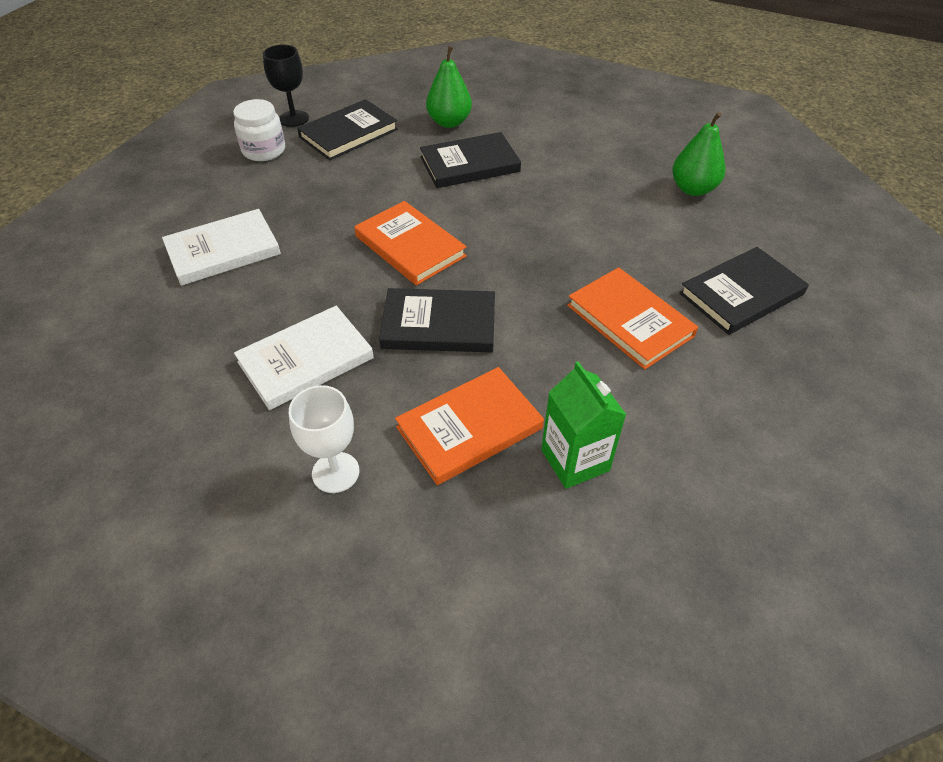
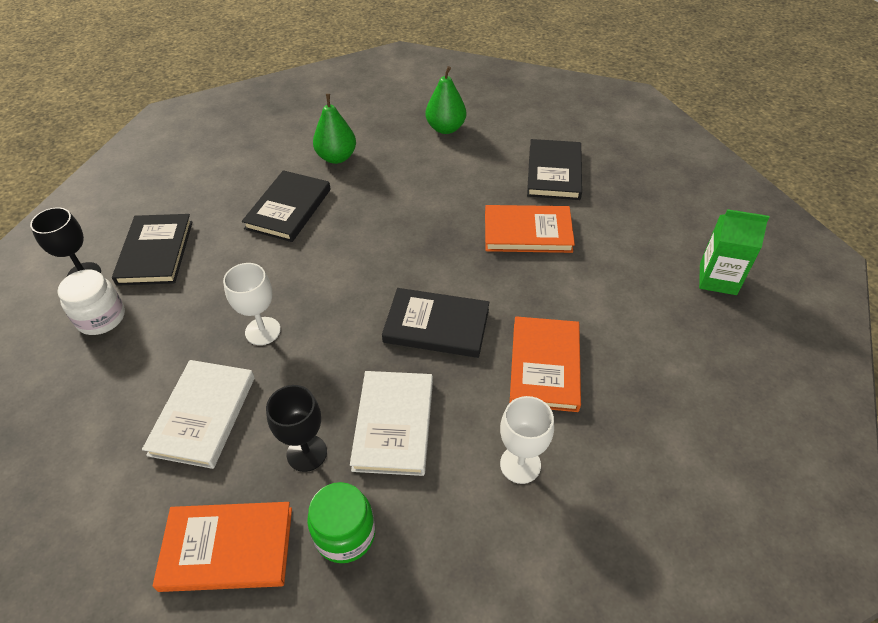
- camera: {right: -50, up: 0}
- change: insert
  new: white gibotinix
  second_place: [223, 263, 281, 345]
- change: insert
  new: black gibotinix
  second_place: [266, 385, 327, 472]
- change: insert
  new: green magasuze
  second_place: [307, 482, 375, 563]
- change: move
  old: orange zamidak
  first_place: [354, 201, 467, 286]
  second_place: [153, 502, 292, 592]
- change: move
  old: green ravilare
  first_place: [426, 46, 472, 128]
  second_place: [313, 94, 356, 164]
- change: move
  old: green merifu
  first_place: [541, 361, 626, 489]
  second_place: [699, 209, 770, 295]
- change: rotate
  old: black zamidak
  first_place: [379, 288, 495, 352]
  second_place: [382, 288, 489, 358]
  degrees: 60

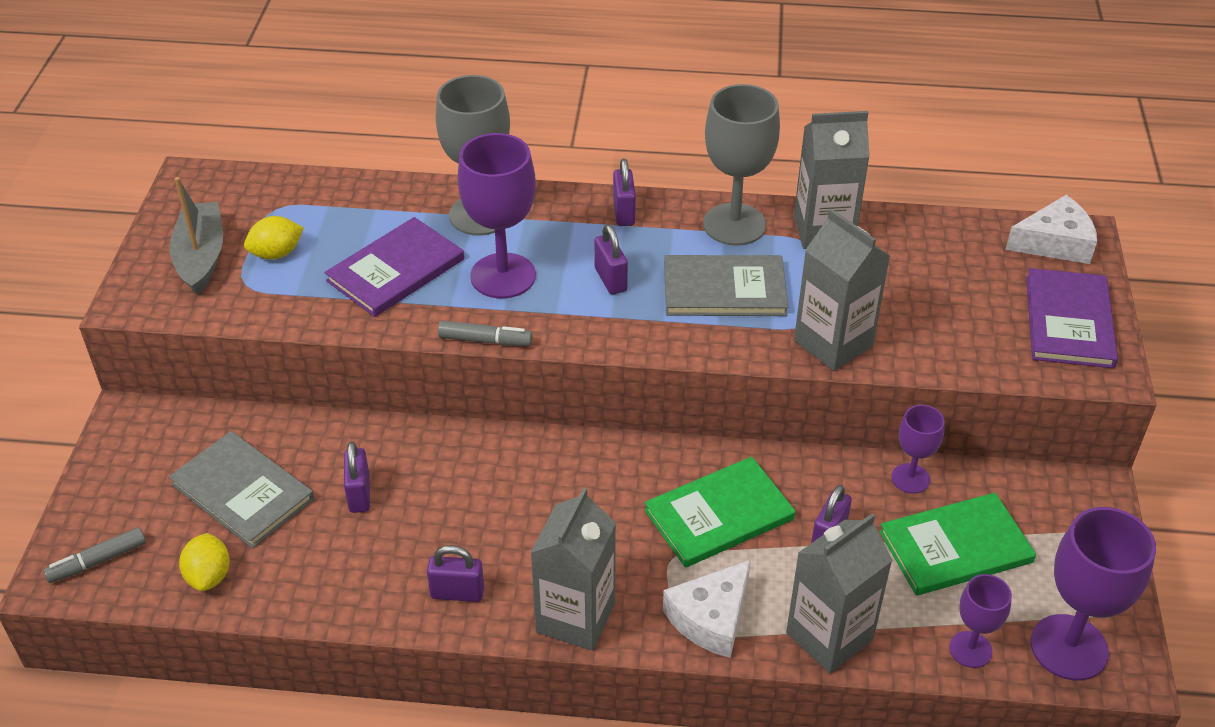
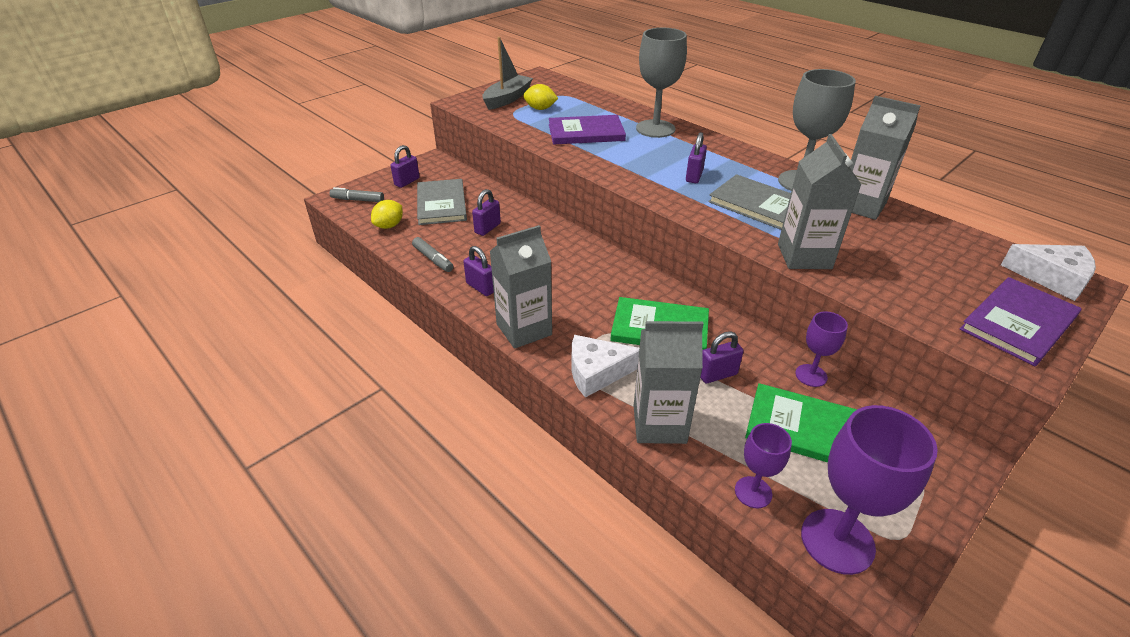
- camera: {right: 40, up: -5}
- change: delete
  old: purple gibotinix
  first_place: [458, 133, 536, 299]
- change: move
  old: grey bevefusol
  first_place: [438, 320, 533, 346]
  second_place: [412, 237, 454, 272]
- change: move
  old: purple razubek
  first_place: [613, 158, 636, 226]
  second_place: [390, 145, 420, 188]

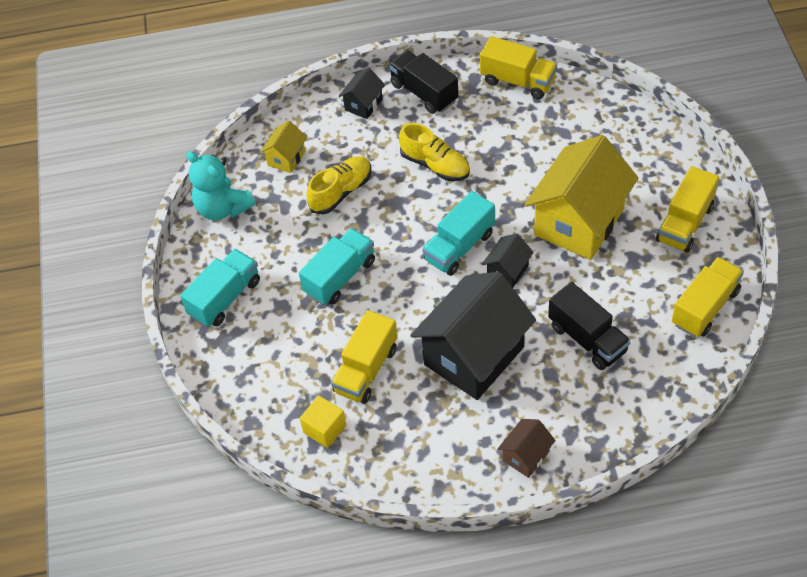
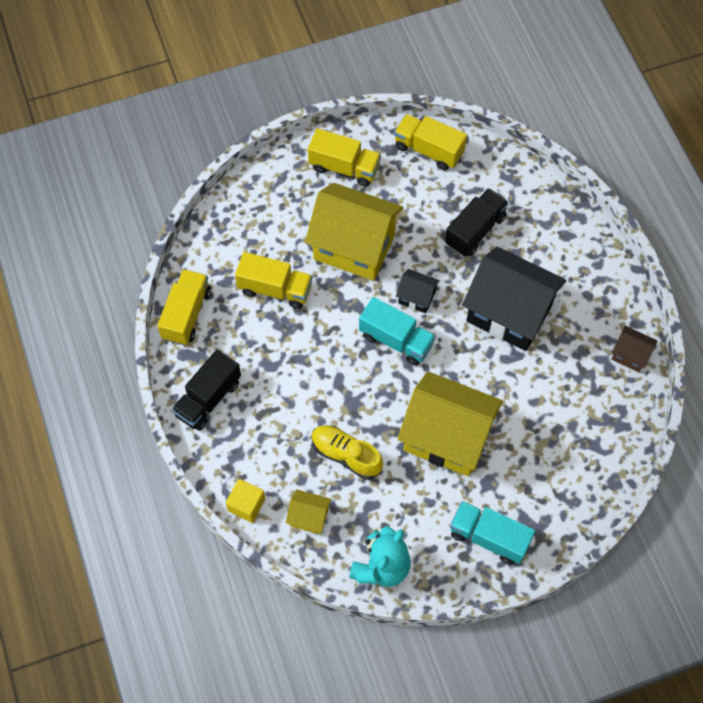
- camera: {right: -105, up: 10}
- change: delete
  old: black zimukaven
  first_place: [339, 67, 385, 119]
- change: delete
  old: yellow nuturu
  first_place: [399, 123, 470, 181]
- change: move
  old: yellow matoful
  first_place: [300, 396, 346, 448]
  second_place: [226, 479, 265, 523]
- change: move
  old: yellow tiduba
  first_place: [331, 310, 397, 404]
  second_place: [235, 252, 313, 309]
- change: move
  old: brown zimukaven
  first_place: [498, 419, 555, 478]
  second_place: [611, 326, 657, 372]
- change: replace
  old: turquoise tiduba
  new: yellow zimukaven
  first_place: [299, 228, 375, 305]
  second_place: [397, 371, 503, 476]

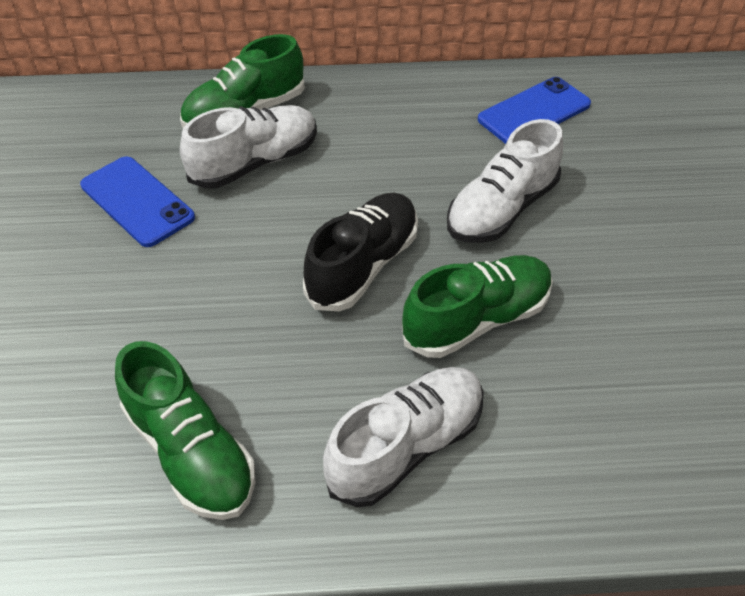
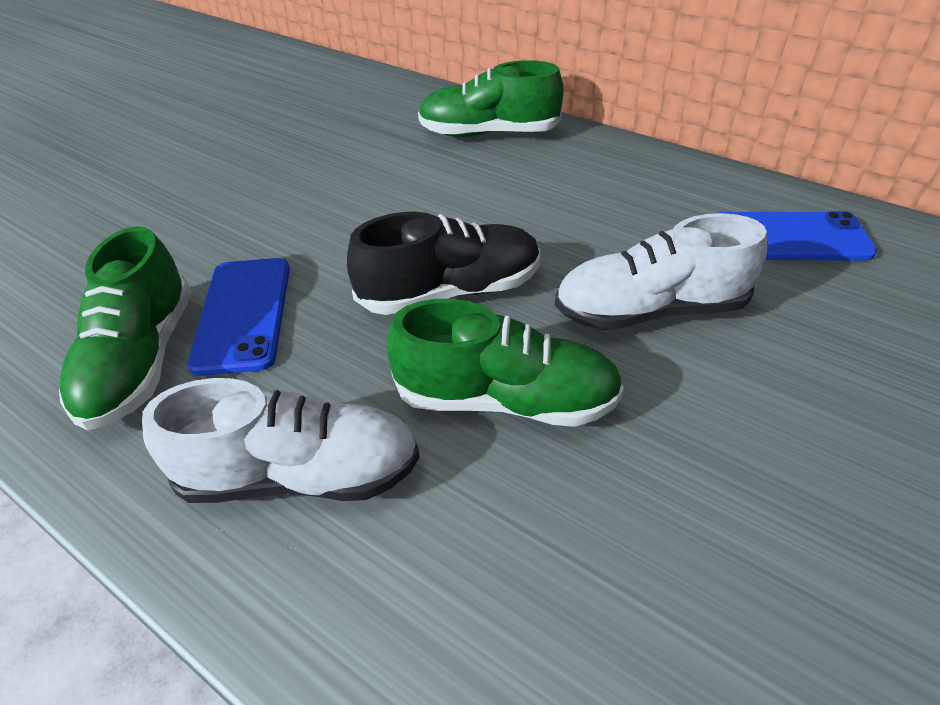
- camera: {right: 40, up: -5}
- change: delete
  old: white nuturu
  first_place: [180, 105, 317, 189]
- change: move
  old: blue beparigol
  first_place: [80, 156, 195, 247]
  second_place: [187, 258, 290, 376]

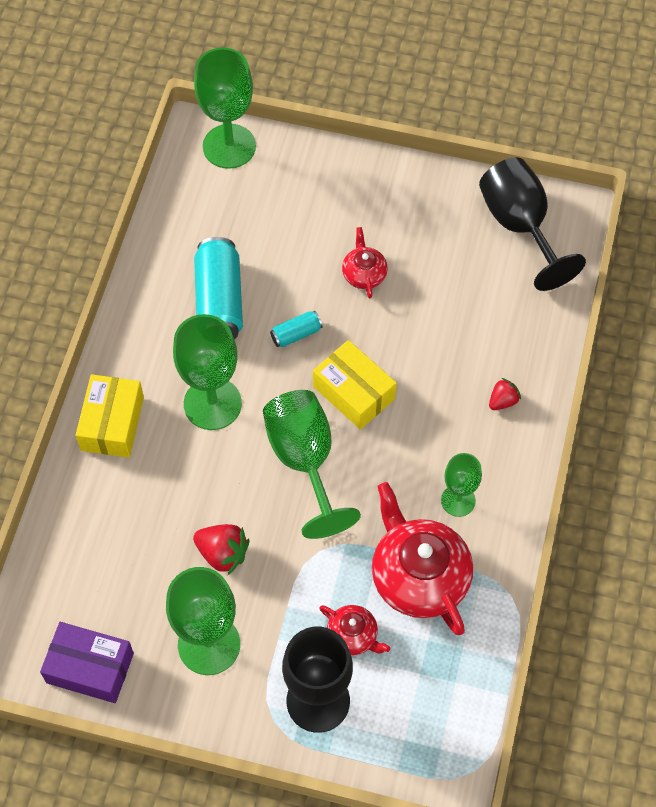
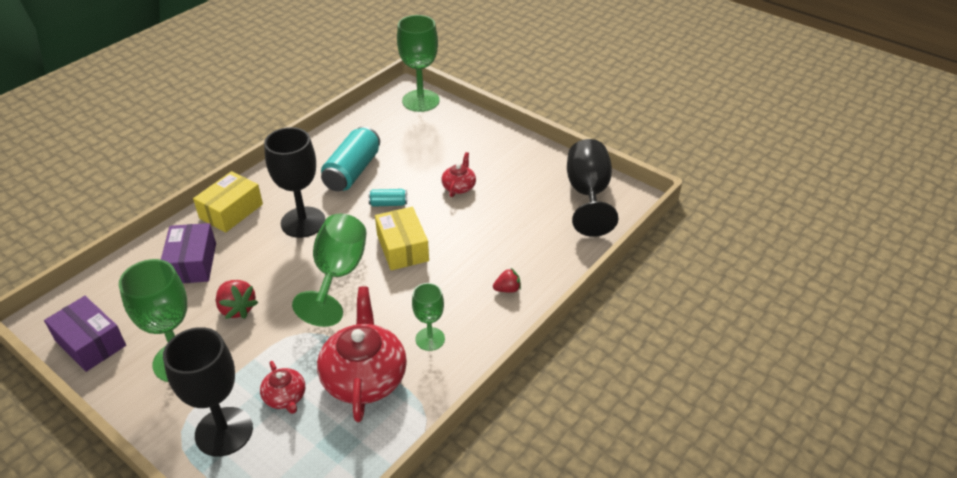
- camera: {right: 25, up: -20}
- change: insert
  new: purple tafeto
  second_place: [161, 223, 216, 283]
- change: recolor
  old: green gibotinix
  new: black gibotinix
  first_place: [173, 314, 242, 430]
  second_place: [264, 127, 326, 238]

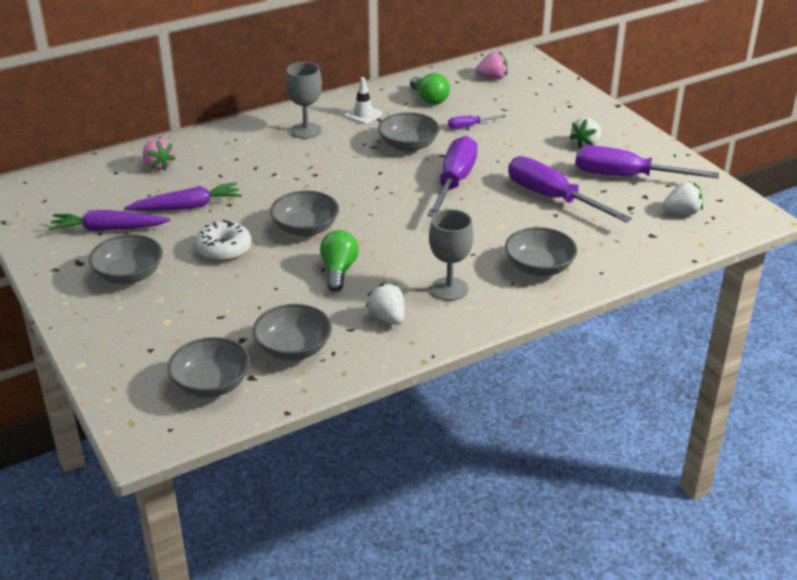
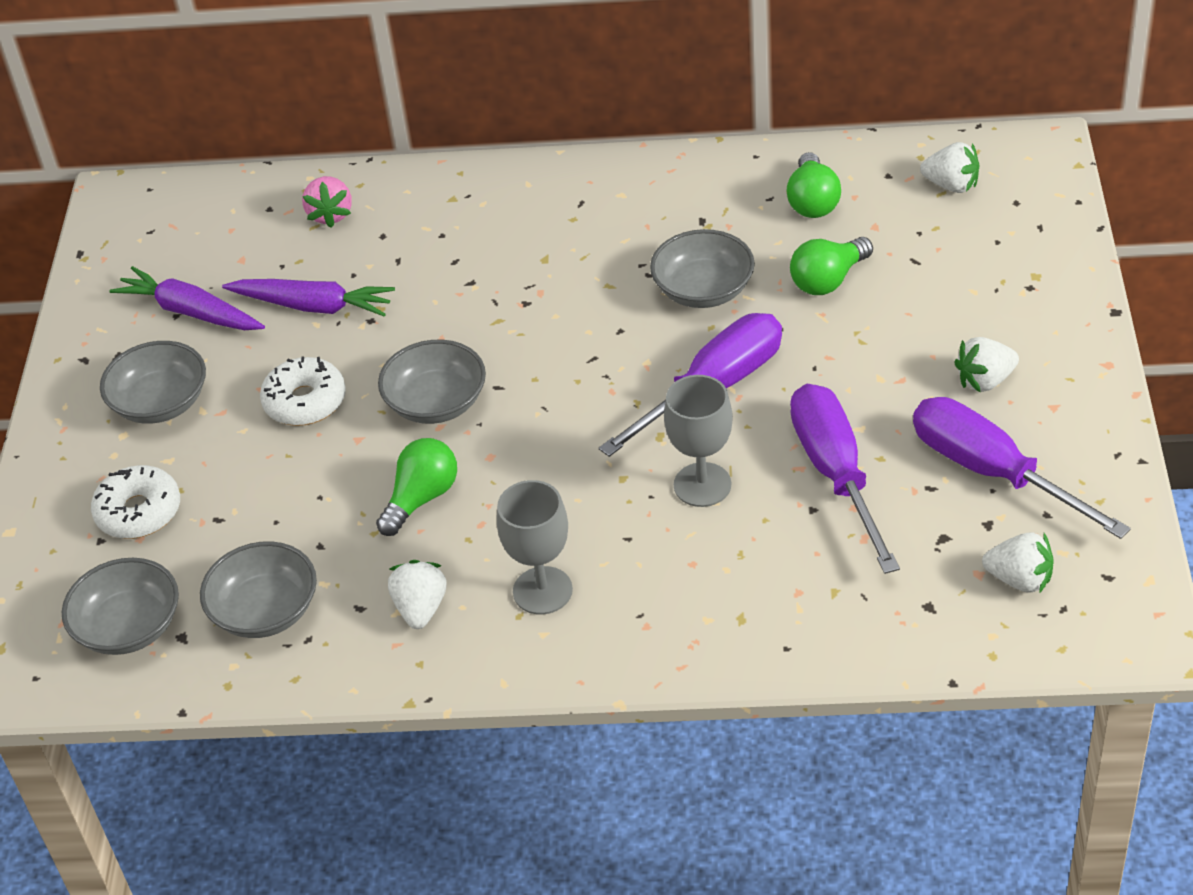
- camera: {right: 35, up: 10}
- change: delete
  old: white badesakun
  first_place: [345, 77, 382, 124]
- change: delete
  old: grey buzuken
  first_place: [505, 227, 577, 276]
- change: insert
  new: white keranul
  second_place: [91, 465, 180, 539]
- change: move
  old: grey gibotinix
  first_place: [285, 62, 322, 139]
  second_place: [664, 375, 733, 507]
- change: replace
  old: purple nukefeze
  new: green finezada
  first_place: [448, 115, 506, 129]
  second_place: [790, 237, 873, 295]
- change: recolor
  old: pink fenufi
  new: white fenufi
  first_place: [475, 51, 508, 79]
  second_place: [920, 142, 980, 193]

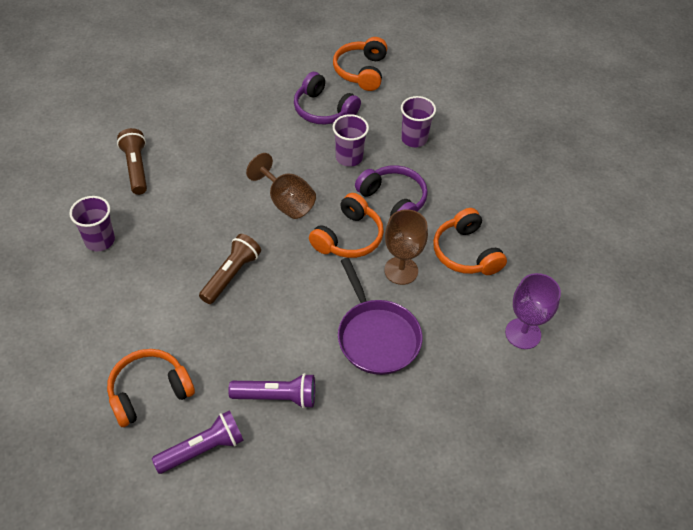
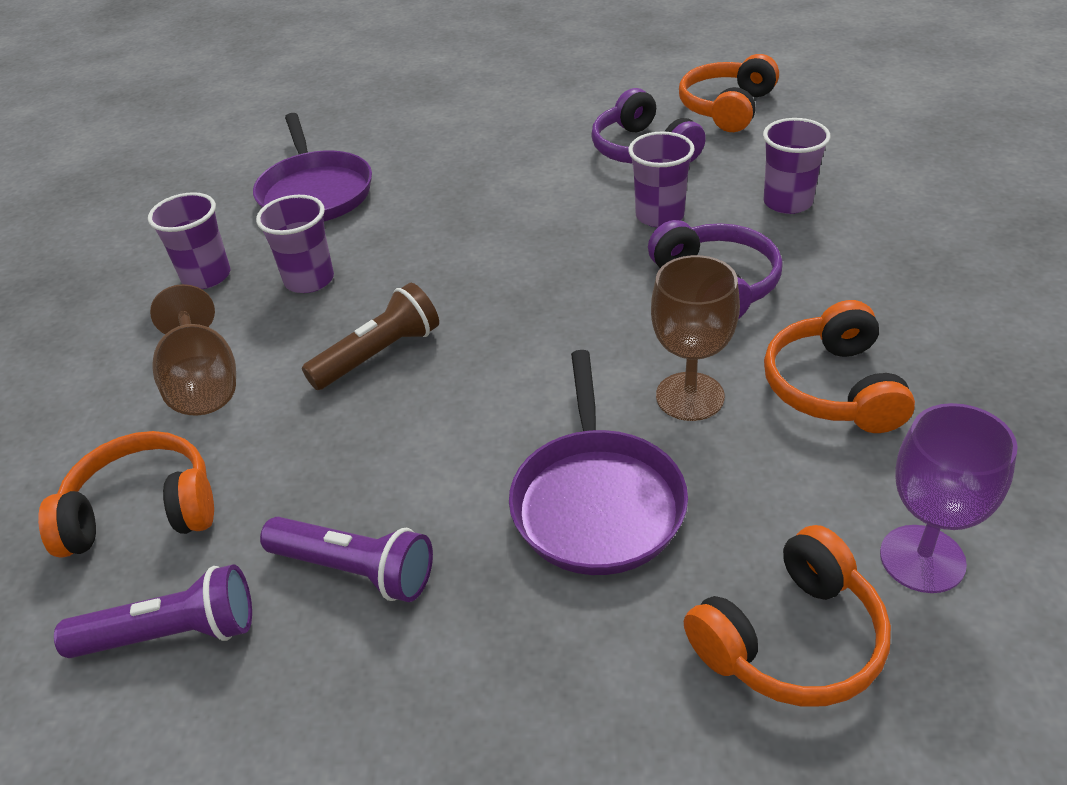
- camera: {right: 25, up: -10}
- change: insert
  new: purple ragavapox
  second_place: [256, 195, 334, 293]
- change: move
  old: brown gibotinix
  first_place: [246, 153, 316, 219]
  second_place: [150, 284, 236, 416]
- change: move
  old: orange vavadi
  first_place: [309, 193, 384, 258]
  second_place: [684, 525, 891, 707]
- change: replace
  old: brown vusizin
  new: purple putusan
  first_place: [117, 128, 147, 195]
  second_place: [253, 113, 372, 221]

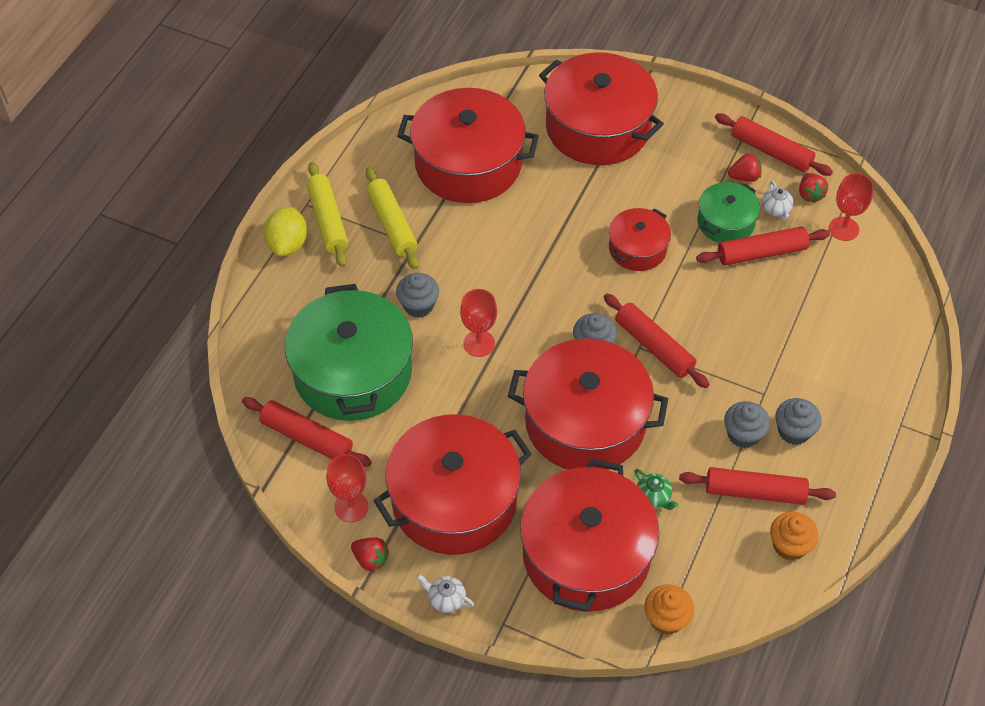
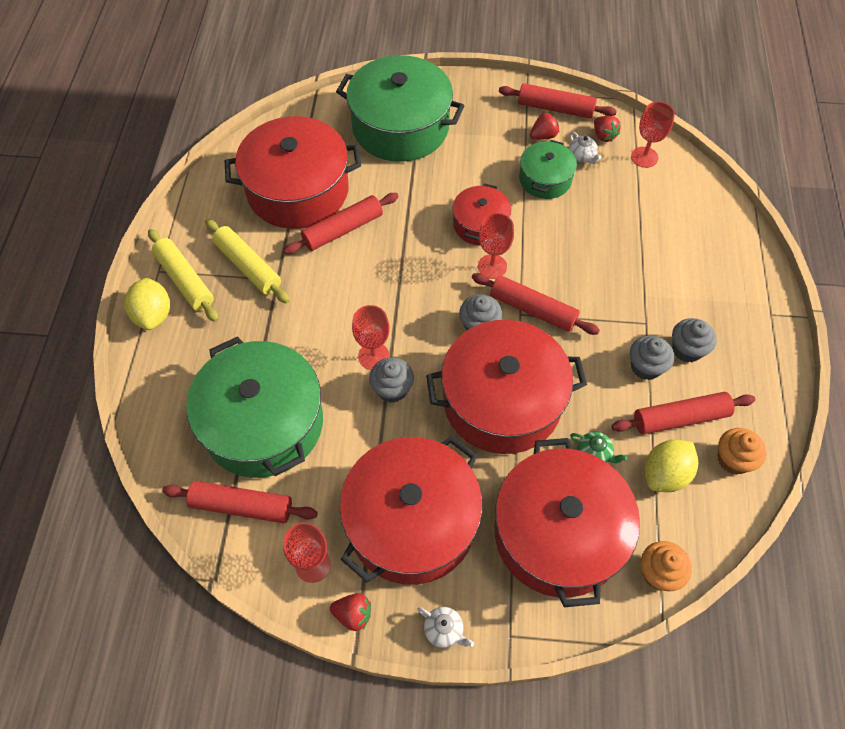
- camera: {right: -20, up: 5}
- change: insert
  new: red gibotinix
  second_place: [478, 213, 514, 279]
- change: insert
  new: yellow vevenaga
  second_place: [645, 440, 698, 492]
- change: move
  old: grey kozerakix
  first_place: [396, 273, 439, 318]
  second_place: [369, 358, 414, 403]
- change: move
  old: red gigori
  first_place: [696, 226, 830, 266]
  second_place: [283, 193, 399, 254]
- change: recolor
  old: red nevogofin
  new: green nevogofin
  first_place: [539, 53, 664, 165]
  second_place: [336, 55, 464, 162]
- change: rotate
  old: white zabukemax
  first_place: [417, 574, 474, 613]
  second_place: [418, 607, 474, 648]
  degrees: -150

